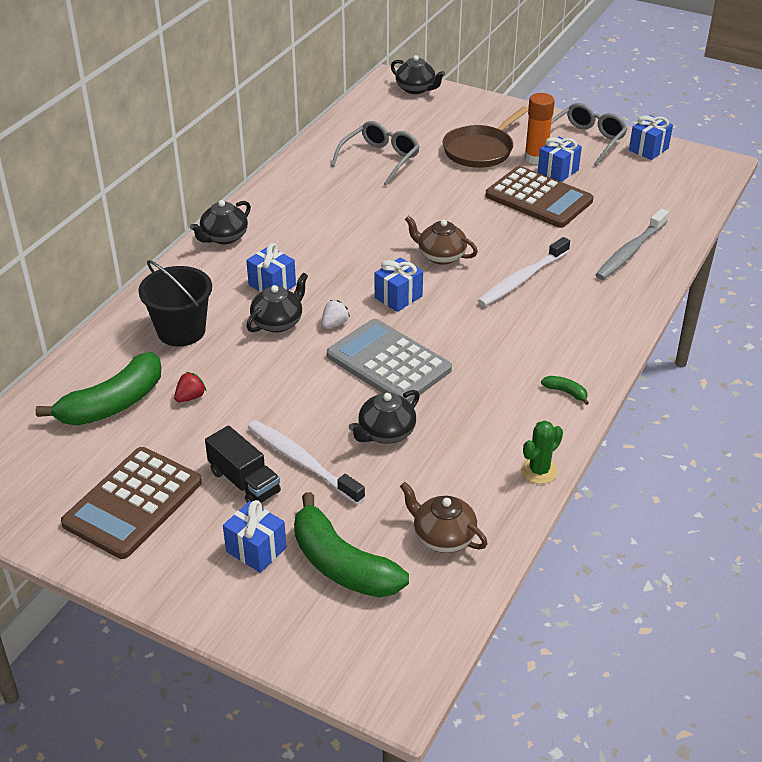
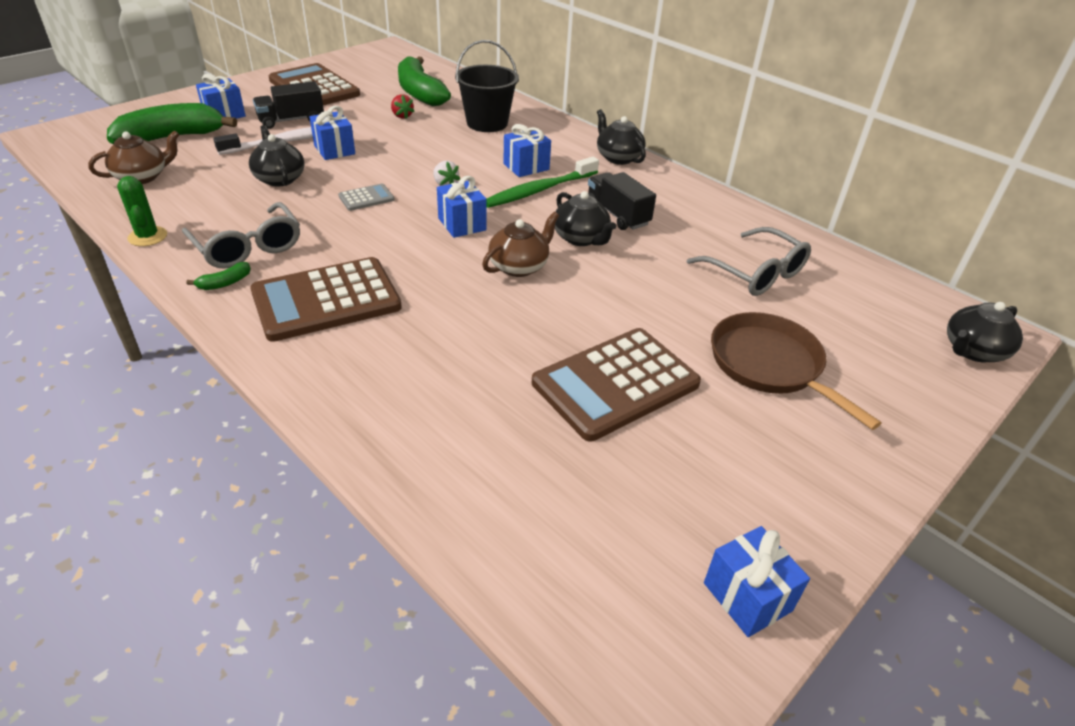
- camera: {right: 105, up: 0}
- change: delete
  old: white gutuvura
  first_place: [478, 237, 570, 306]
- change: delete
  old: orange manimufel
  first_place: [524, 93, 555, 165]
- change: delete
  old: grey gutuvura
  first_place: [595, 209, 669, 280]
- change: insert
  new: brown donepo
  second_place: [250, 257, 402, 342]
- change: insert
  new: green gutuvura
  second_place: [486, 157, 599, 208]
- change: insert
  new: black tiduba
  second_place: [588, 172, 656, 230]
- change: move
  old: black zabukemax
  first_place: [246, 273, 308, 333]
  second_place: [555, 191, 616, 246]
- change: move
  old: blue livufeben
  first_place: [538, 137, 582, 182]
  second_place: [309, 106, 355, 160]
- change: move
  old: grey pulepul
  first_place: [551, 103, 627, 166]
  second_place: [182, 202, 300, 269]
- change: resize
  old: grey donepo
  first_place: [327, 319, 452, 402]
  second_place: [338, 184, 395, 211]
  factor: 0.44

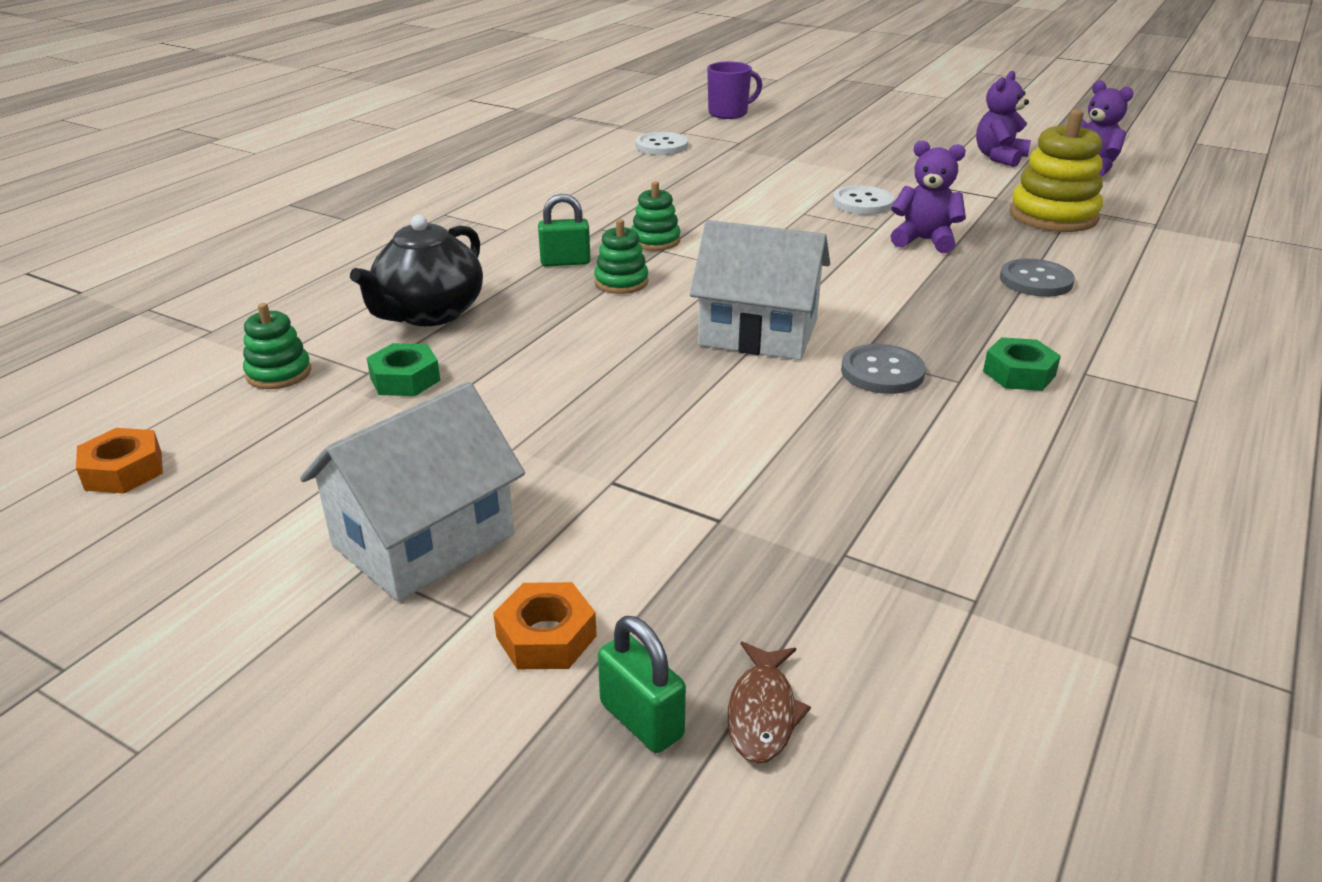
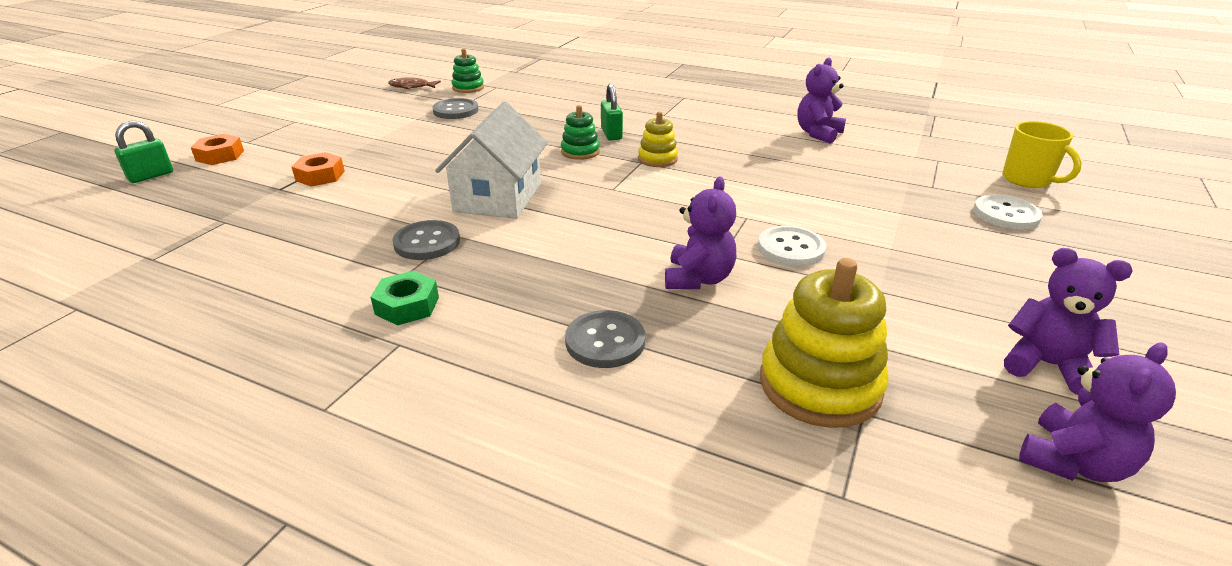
- camera: {right: 85, up: 0}
- change: delete
  old: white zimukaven
  first_place: [300, 382, 525, 601]
- change: delete
  old: black zabukemax
  first_place: [350, 215, 483, 326]
- change: insert
  new: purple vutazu
  second_place: [797, 58, 846, 143]
- change: move
  old: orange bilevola
  first_place: [76, 428, 163, 494]
  second_place: [291, 152, 345, 187]
- change: move
  old: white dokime
  first_place: [635, 132, 688, 155]
  second_place: [973, 194, 1043, 230]
- change: move
  old: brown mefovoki
  first_place: [727, 641, 811, 764]
  second_place: [388, 77, 441, 89]
- change: replace
  old: green bilevola
  new: grey dokime
  first_place: [367, 343, 441, 396]
  second_place: [432, 98, 479, 119]
- change: recolor
  old: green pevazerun
  new: yellow pevazerun
  first_place: [631, 181, 680, 251]
  second_place: [638, 112, 678, 167]
- change: recolor
  old: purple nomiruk
  new: yellow nomiruk
  first_place: [707, 61, 762, 119]
  second_place: [1002, 121, 1082, 188]

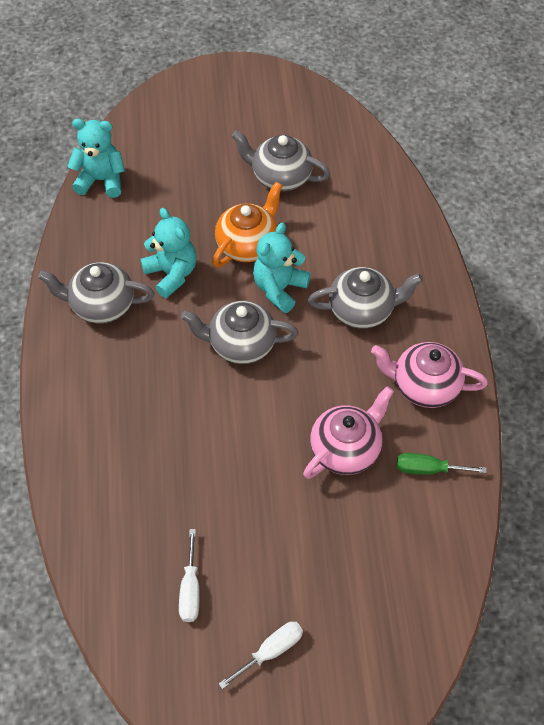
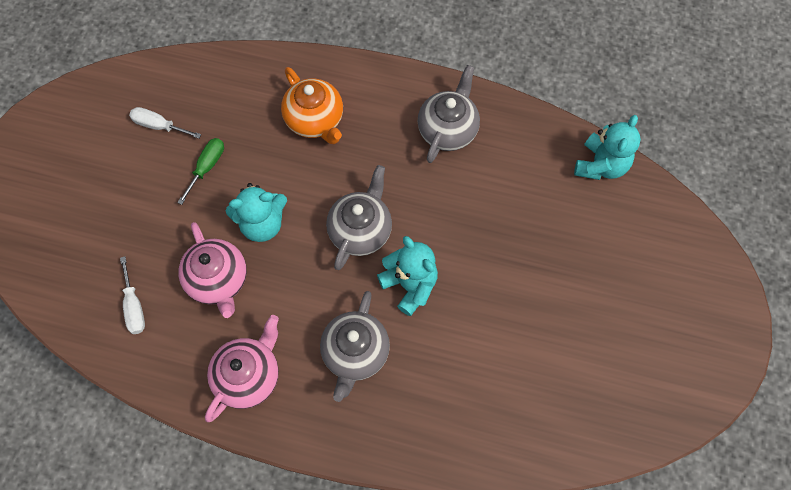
- camera: {right: 110, up: 10}
- change: delete
  old: grey zabukemax
  first_place: [232, 130, 330, 191]
- change: move
  old: turquoise vutazu
  first_place: [140, 208, 196, 298]
  second_place: [226, 183, 287, 242]
- change: move
  old: orange zabukemax
  first_place: [212, 182, 283, 268]
  second_place: [281, 67, 343, 144]
- change: move
  old: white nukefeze
  first_place: [219, 621, 303, 689]
  second_place: [120, 256, 145, 334]
- change: move
  old: green nukefeze
  first_place: [397, 453, 487, 475]
  second_place: [177, 138, 224, 205]

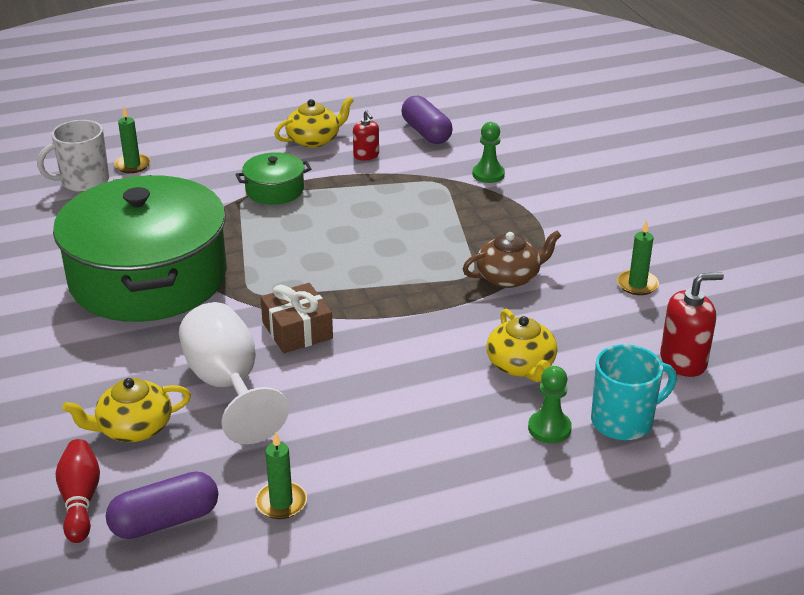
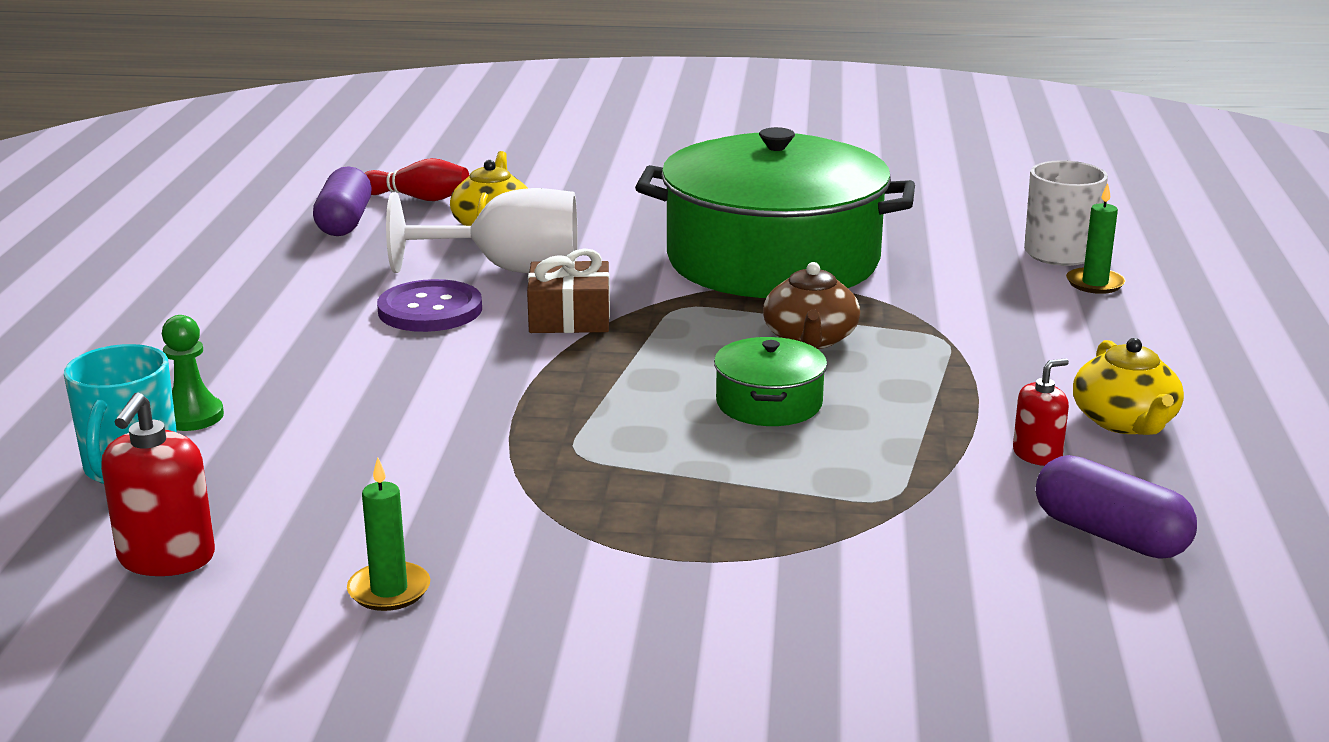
- camera: {right: 115, up: -10}
- change: delete
  old: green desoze
  first_place: [255, 432, 307, 519]
- change: delete
  old: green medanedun
  first_place: [472, 122, 505, 183]
- change: delete
  old: yellow zabukemax
  first_place: [487, 309, 557, 382]
- change: insert
  new: purple dokime
  second_place: [377, 279, 482, 332]
- change: move
  old: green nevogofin
  first_place: [235, 152, 312, 205]
  second_place: [714, 337, 827, 426]
- change: move
  old: brown zabukemax
  first_place: [463, 231, 561, 288]
  second_place: [763, 262, 860, 349]
- change: rotate
  old: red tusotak
  first_place: [353, 110, 379, 160]
  second_place: [1013, 358, 1069, 466]
  degrees: 150
- change: rotate
  old: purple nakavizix
  first_place: [402, 96, 453, 144]
  second_place: [1036, 455, 1197, 559]
  degrees: 45

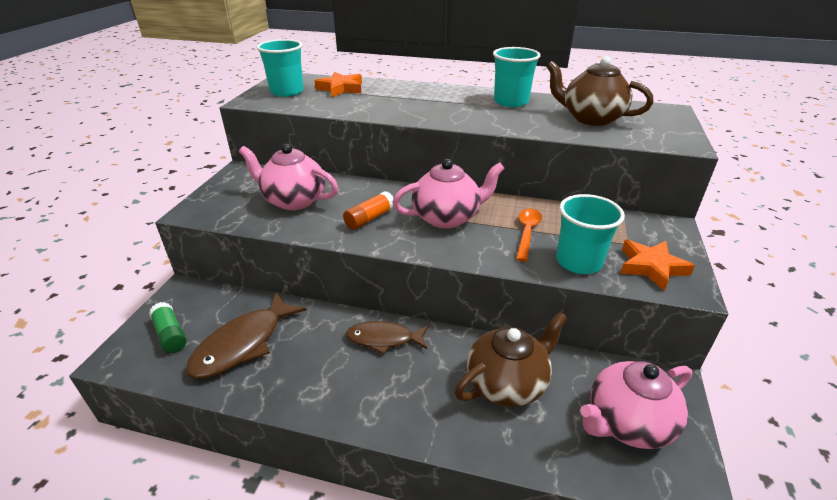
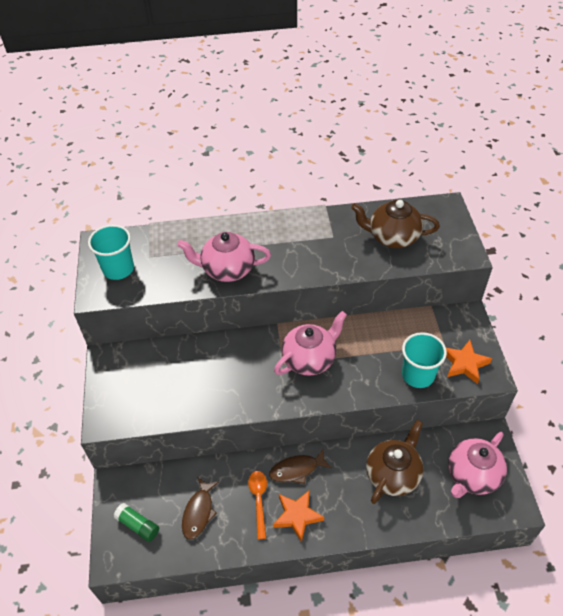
- camera: {right: -20, up: 15}
- change: delete
  old: orange manimufel
  first_place: [343, 191, 394, 230]
- change: delete
  old: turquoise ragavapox
  first_place: [493, 47, 541, 107]
- change: move
  old: pink zabukemax
  first_place: [239, 144, 338, 210]
  second_place: [177, 232, 271, 282]
- change: move
  old: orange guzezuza
  first_place: [315, 72, 362, 97]
  second_place: [273, 490, 324, 543]
- change: move
  old: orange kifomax
  first_place: [516, 209, 542, 262]
  second_place: [248, 471, 267, 539]
- change: resize
  old: brown mefovoki
  first_place: [185, 292, 306, 379]
  second_place: [182, 477, 219, 540]
  factor: 0.66

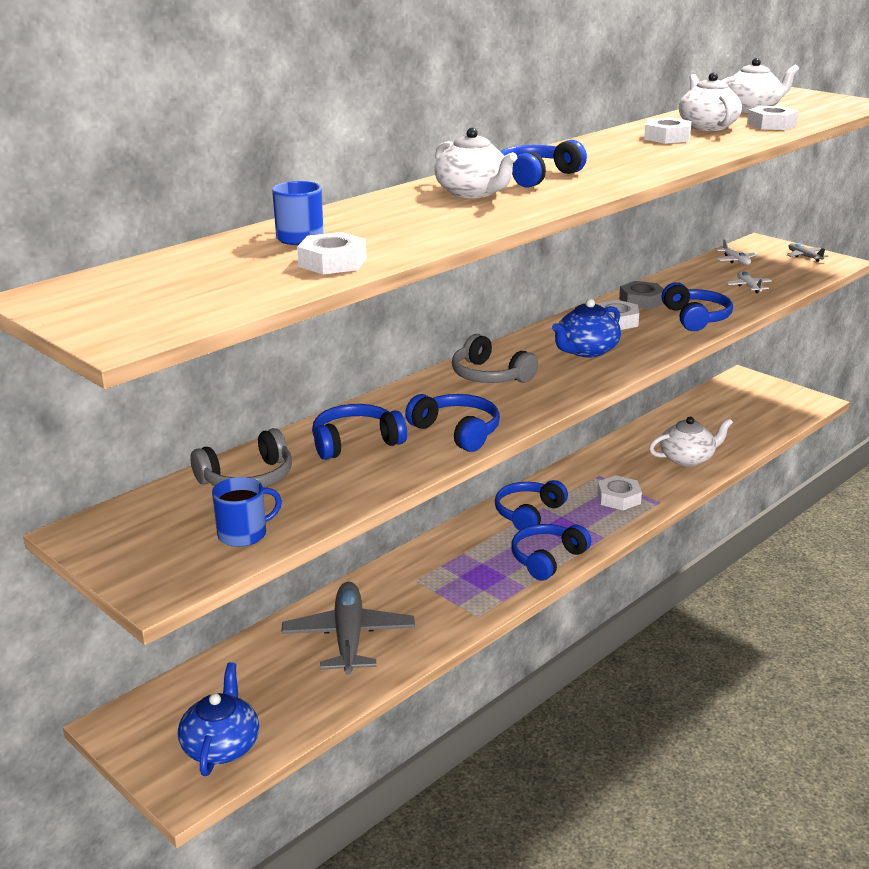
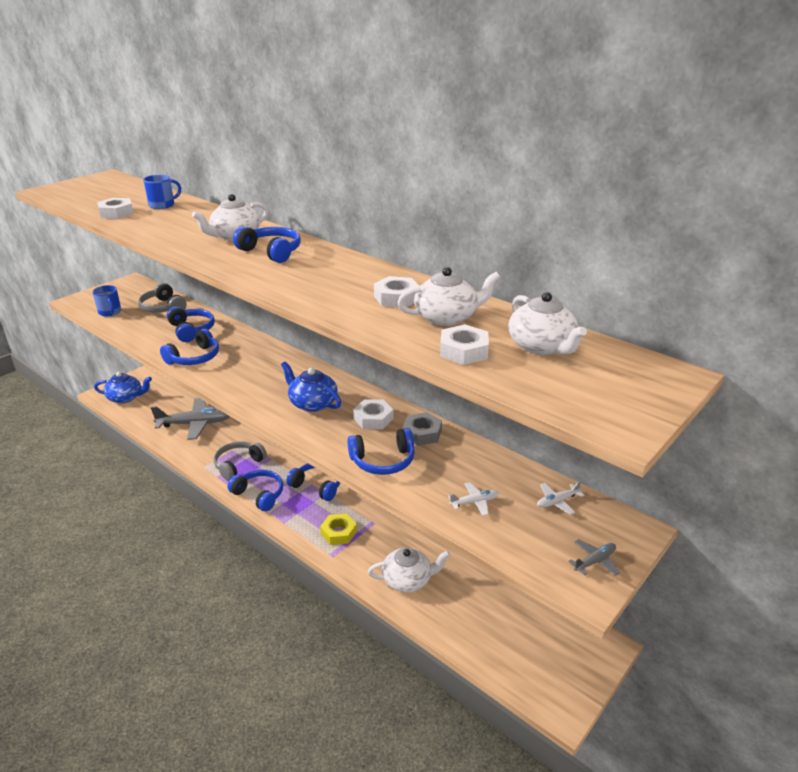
- camera: {right: 85, up: 5}
- change: move
  old: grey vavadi
  first_place: [452, 334, 538, 383]
  second_place: [214, 441, 267, 481]
- change: recolor
  old: white bilevola
  new: yellow bilevola
  first_place: [597, 475, 642, 510]
  second_place: [320, 513, 357, 545]
- change: rotate
  old: white zabukemax
  first_place: [649, 417, 733, 466]
  second_place: [368, 548, 450, 593]
  degrees: -75

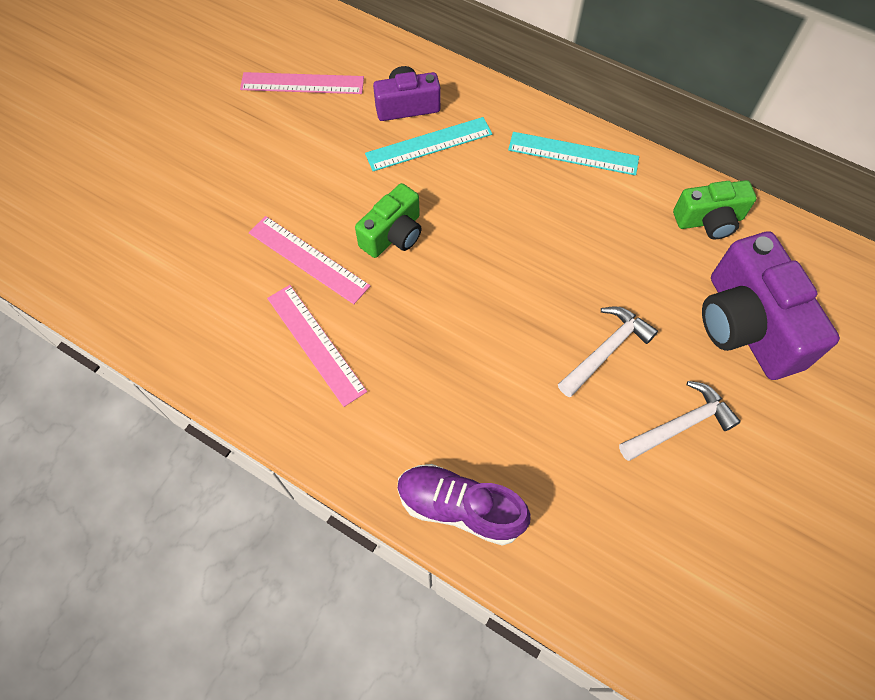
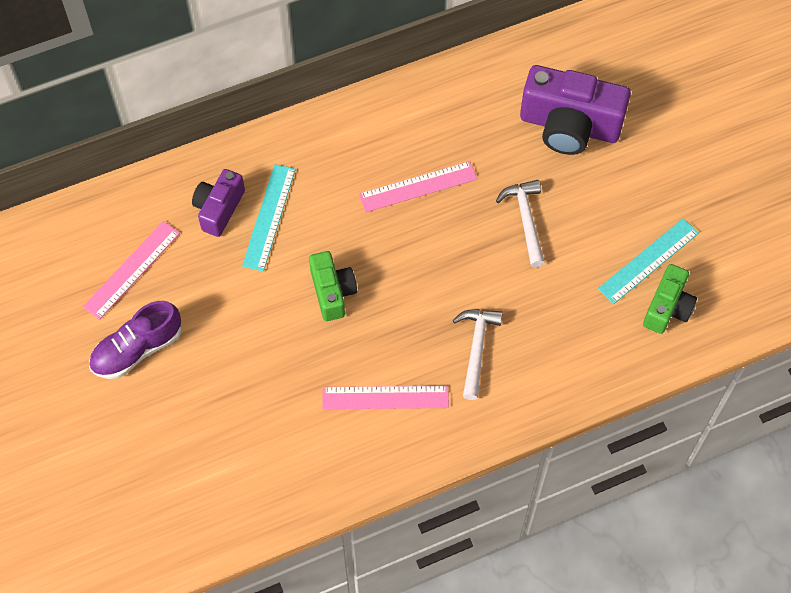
- camera: {right: -55, up: 0}
- change: move
  old: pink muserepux
  first_place: [249, 216, 370, 304]
  second_place: [359, 161, 477, 212]
- change: move
  old: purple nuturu
  first_place: [397, 464, 531, 546]
  second_place: [89, 301, 182, 379]
- change: move
  old: turquoise muserepux
  first_place: [508, 132, 639, 176]
  second_place: [598, 218, 699, 304]
- change: move
  old: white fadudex
  first_place: [619, 381, 741, 461]
  second_place: [453, 309, 503, 400]
- change: move
  old: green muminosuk
  first_place: [673, 180, 757, 239]
  second_place: [643, 264, 697, 334]

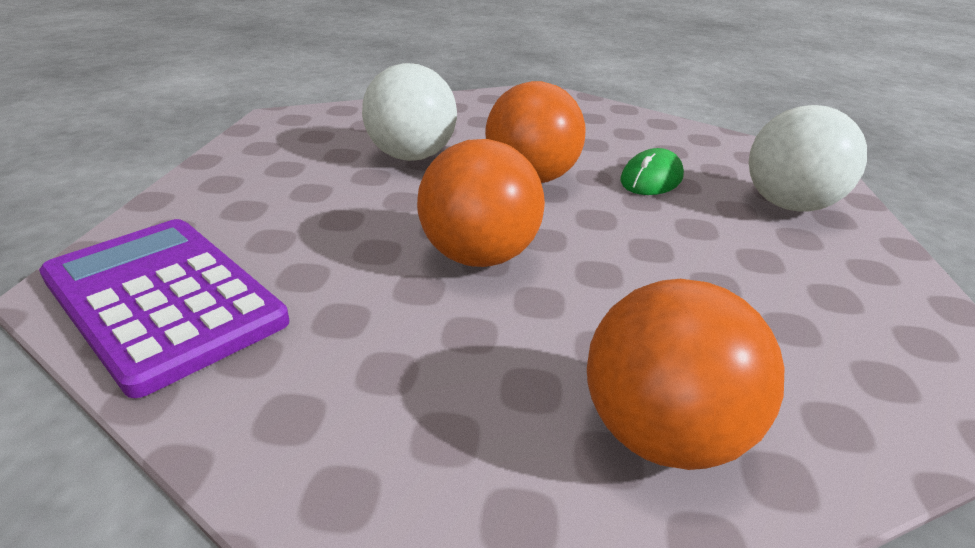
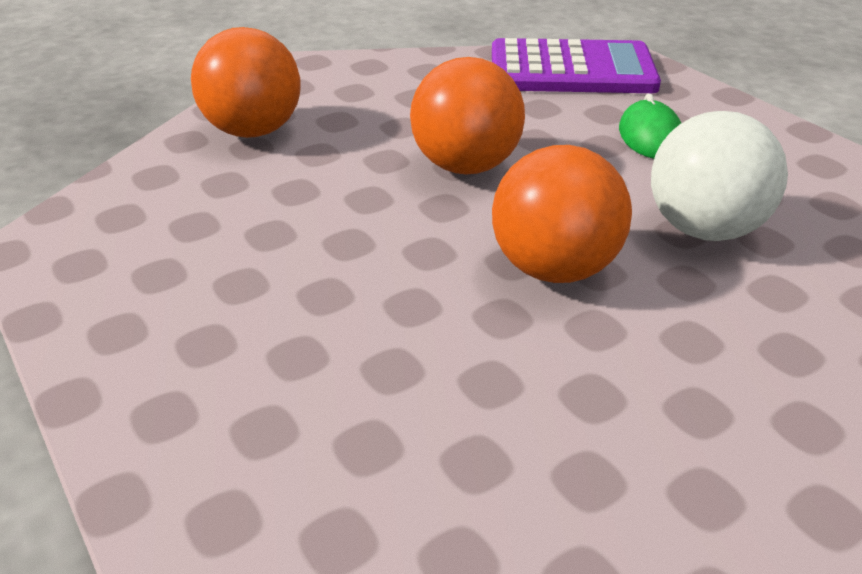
- camera: {right: 140, up: 5}
- change: delete
  old: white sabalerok
  first_place: [749, 105, 867, 211]
- change: move
  old: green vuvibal
  first_place: [620, 148, 684, 195]
  second_place: [619, 93, 681, 159]

